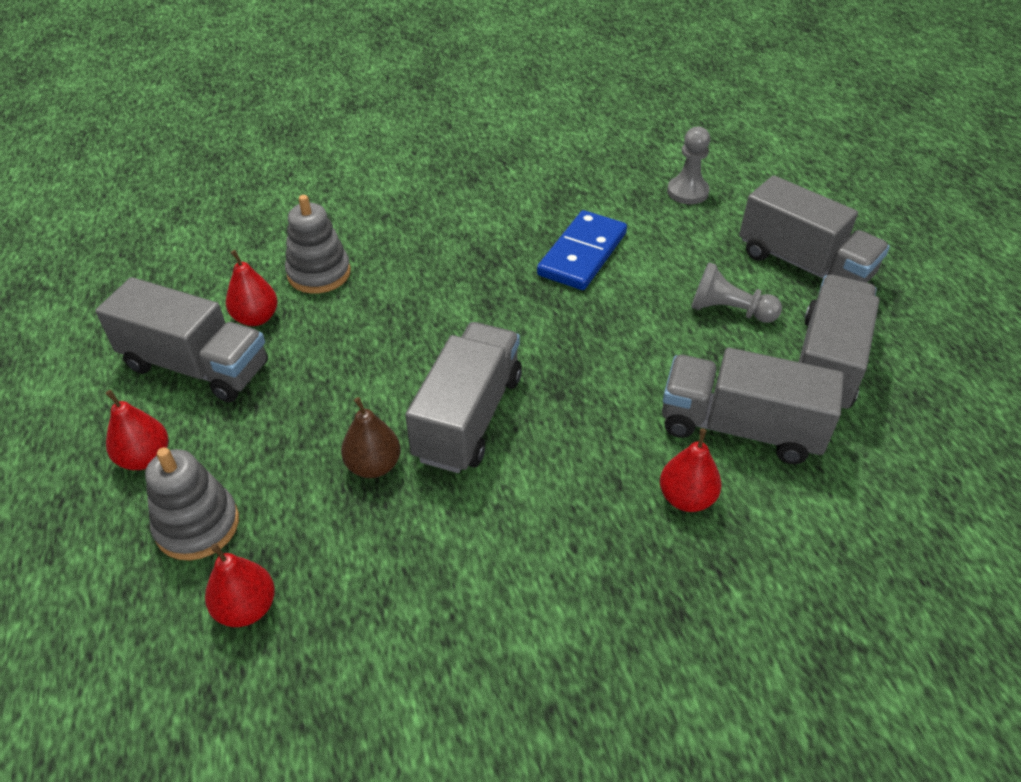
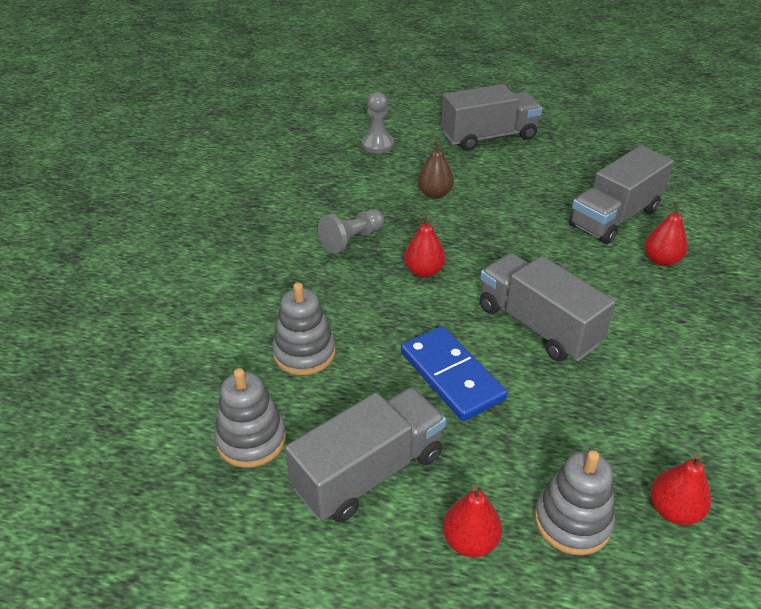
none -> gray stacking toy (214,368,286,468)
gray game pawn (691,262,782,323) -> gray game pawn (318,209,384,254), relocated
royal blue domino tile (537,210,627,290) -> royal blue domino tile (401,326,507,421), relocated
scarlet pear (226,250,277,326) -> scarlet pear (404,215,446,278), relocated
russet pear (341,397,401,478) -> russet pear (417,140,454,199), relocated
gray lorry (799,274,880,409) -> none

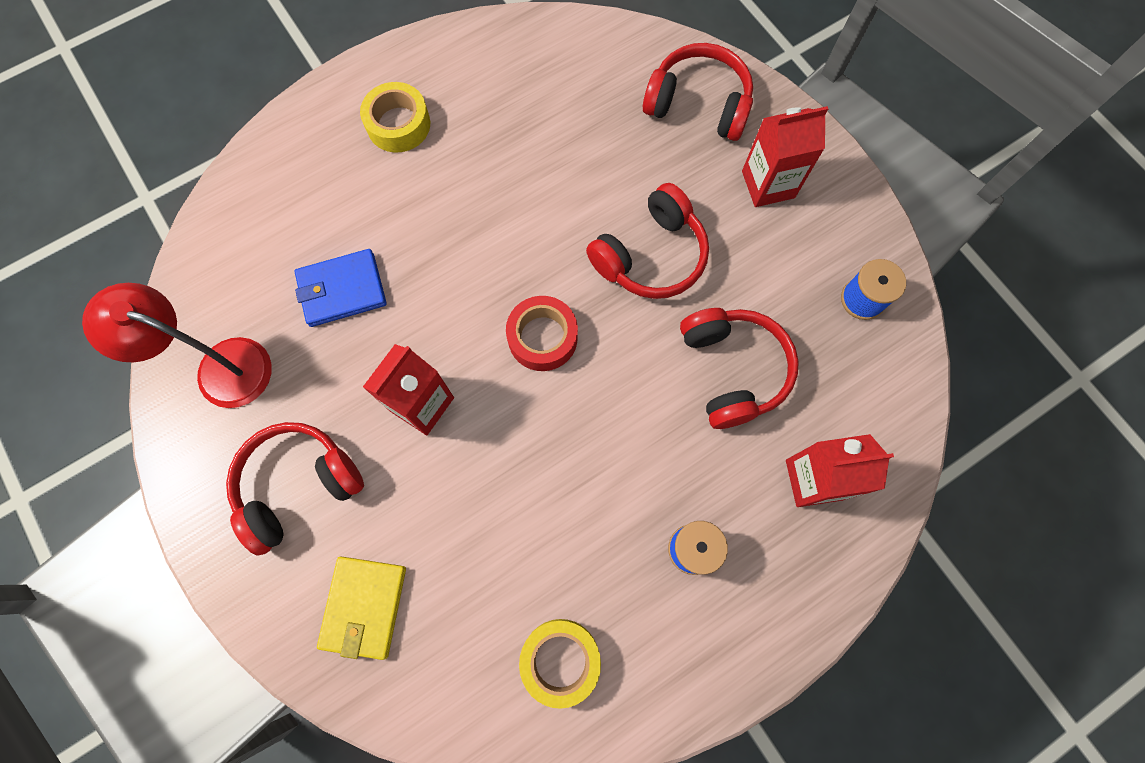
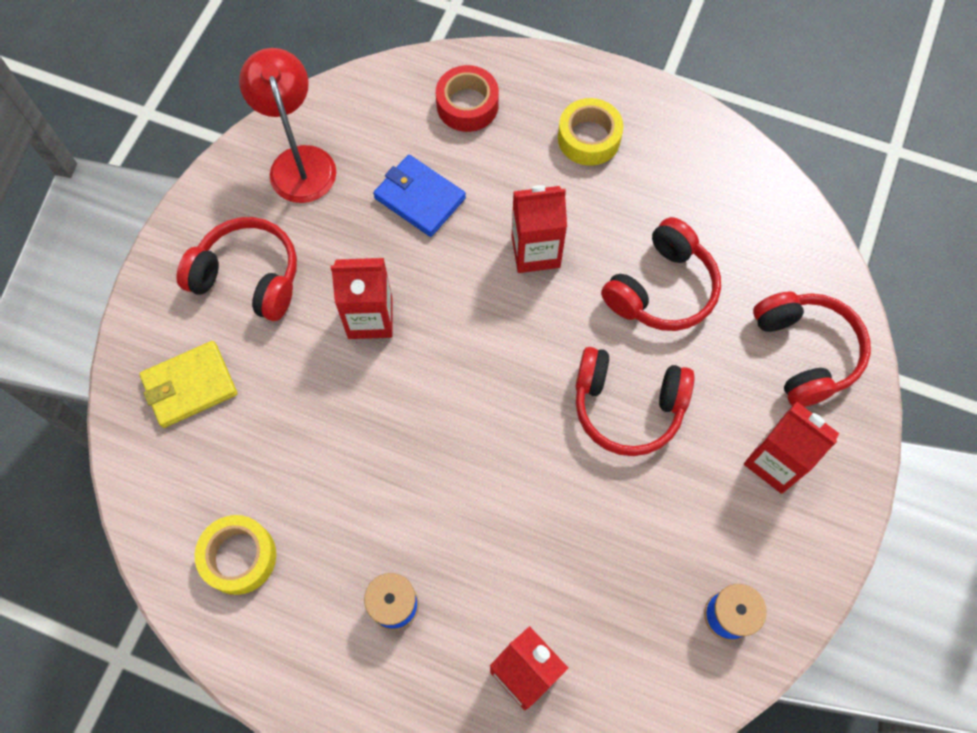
scarlet roll of tape (506,296,578,371) -> scarlet roll of tape (436,65,499,132), relocated
none -> scarlet milk carton (512,185,567,273)
scarlet headset (680,308,799,429) -> scarlet headset (601,217,721,331), relocated

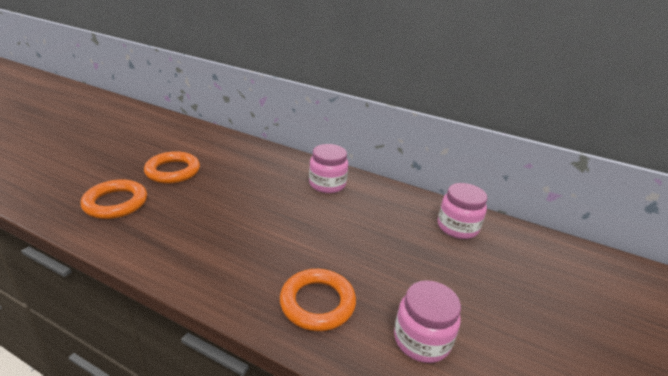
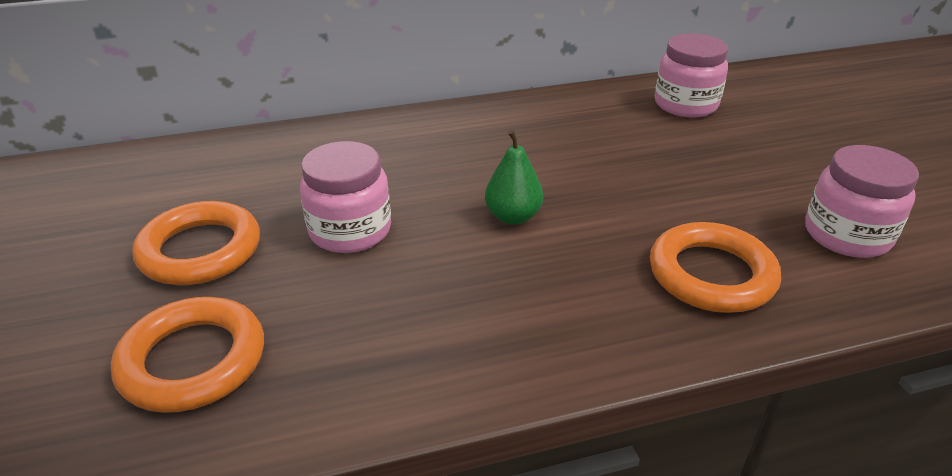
rosy jar (309,144,348,193) -> rosy jar (300,141,391,253), relocated
none -> leaf-green pear (485,130,543,225)

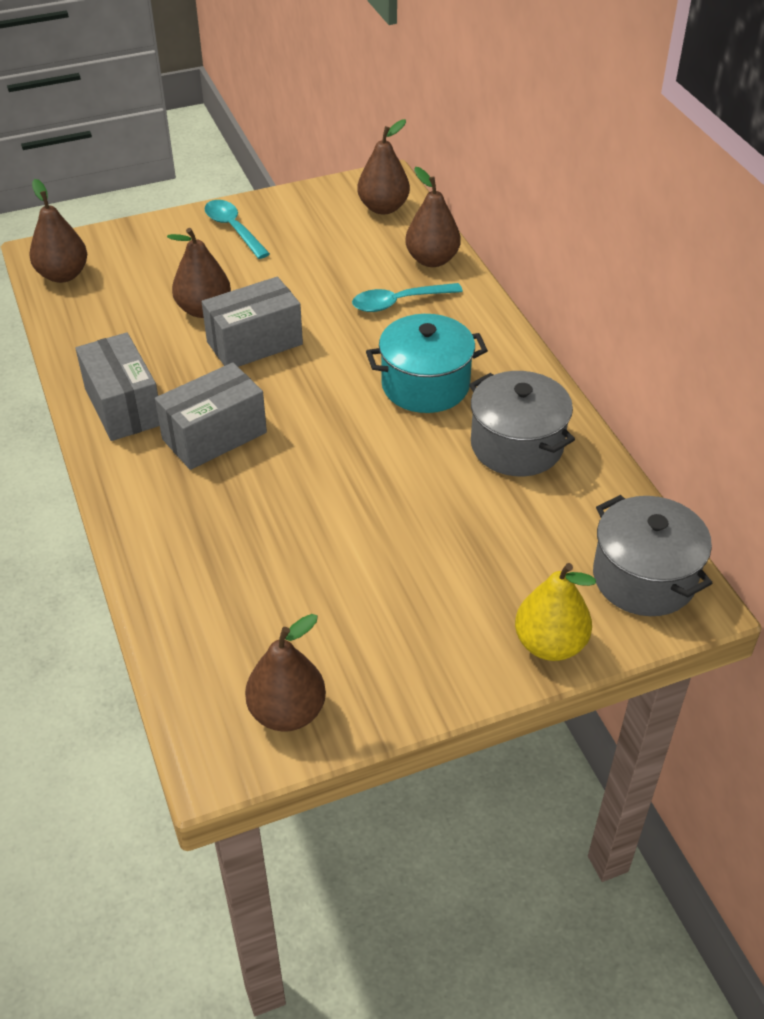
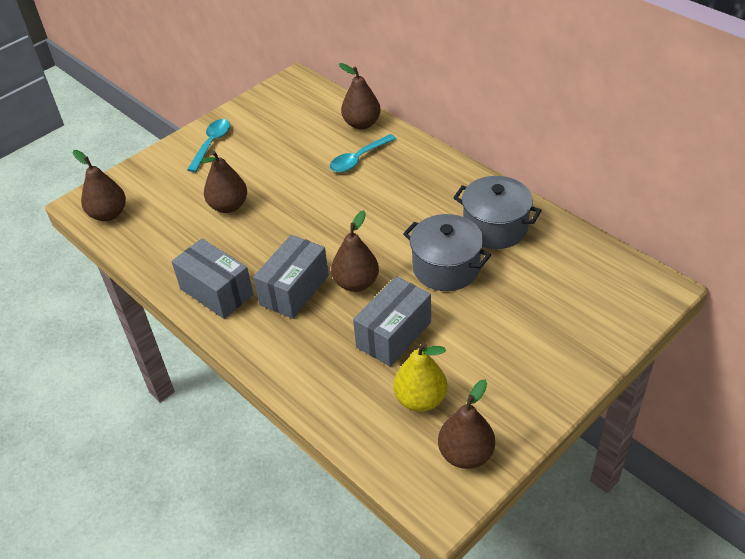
turquoise spoon (204,200,270,259) -> turquoise spoon (187,119,230,172), 75 degrees clockwise
russet pear (357,119,410,215) -> russet pear (331,210,379,292), relocated
gray package (202,276,303,367) -> gray package (353,276,431,367), relocated
yellow pear (515,563,596,661) -> yellow pear (393,343,447,412), relocated
gray cooking pot (593,495,712,616) -> gray cooking pot (403,214,491,291), relocated
turquoise cooking pot (366,314,488,413) -> none

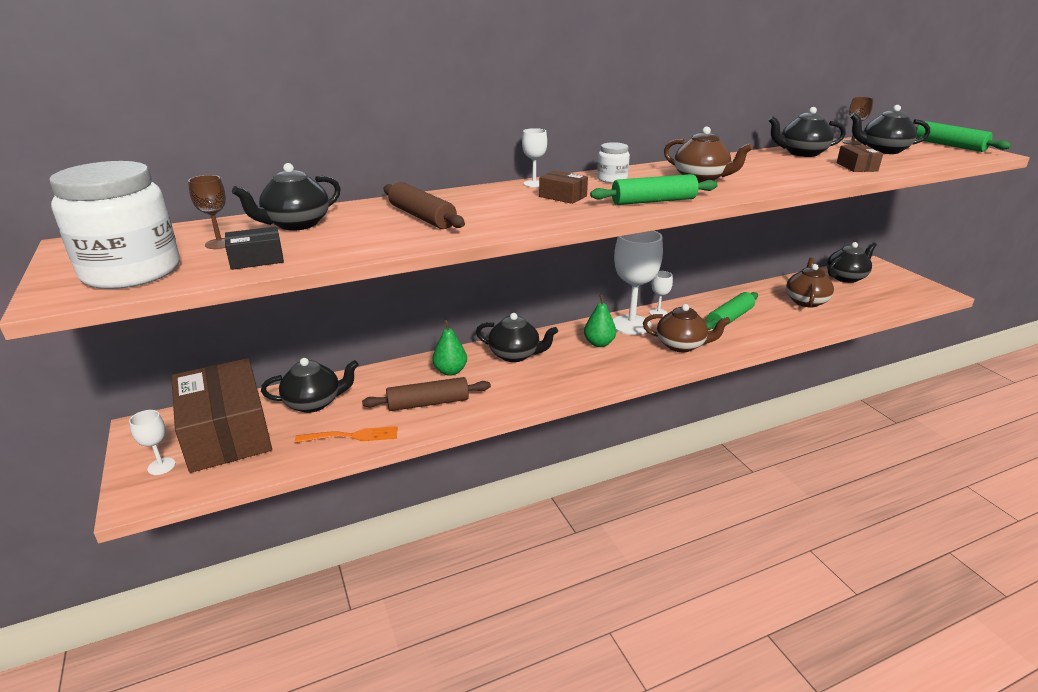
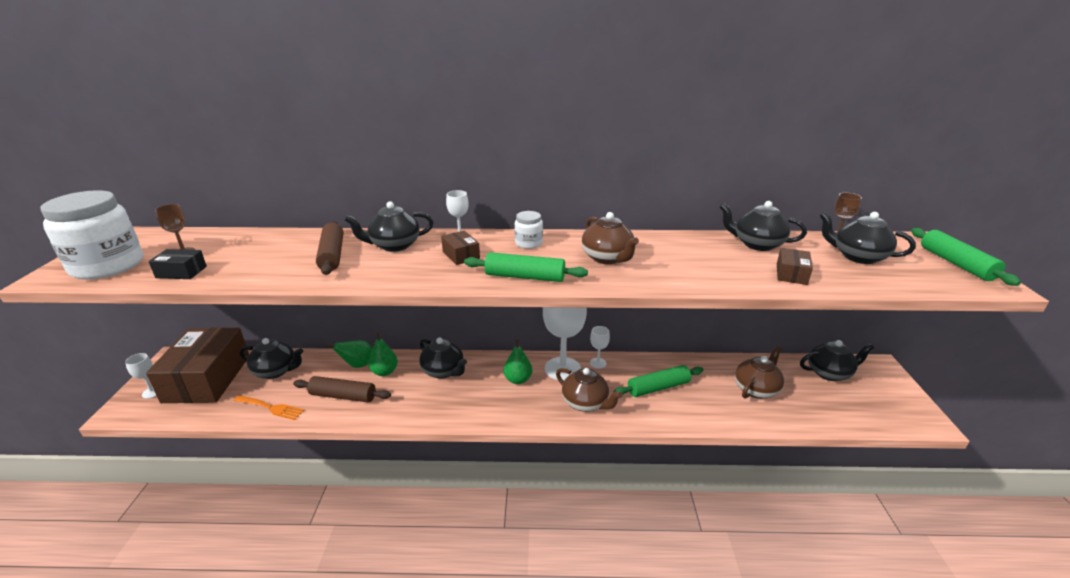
none -> leaf-green pear (326,340,372,368)
jet-black tea pot (232,163,341,231) -> jet-black tea pot (344,201,433,252), relocated

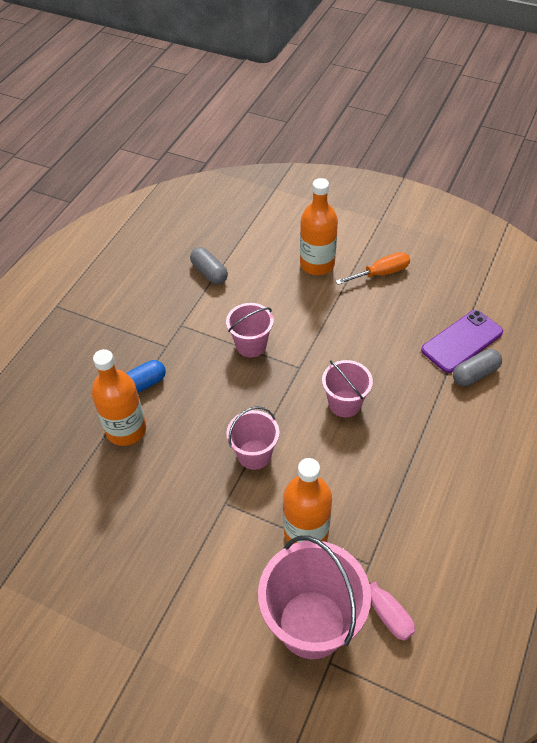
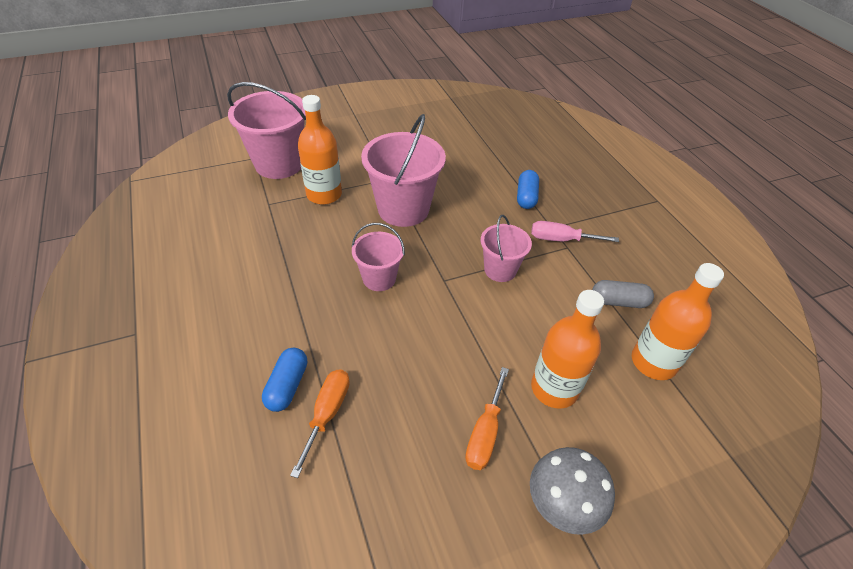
gray pill (453,349,502,386) -> royal blue pill (262,347,307,412)
royal purple phone (421,310,503,373) -> orange screwdriver (290,369,350,478)
rosy pail (226,406,280,470) -> rosy pail (361,114,446,227), x1.76
none -> gray toadstool (530,447,615,535)
rosy screwdriver (343,548,415,641) -> rosy screwdriver (531,221,619,242), relocated
orange drink bottle (92,349,146,446) -> orange drink bottle (632,263,724,380), relocated

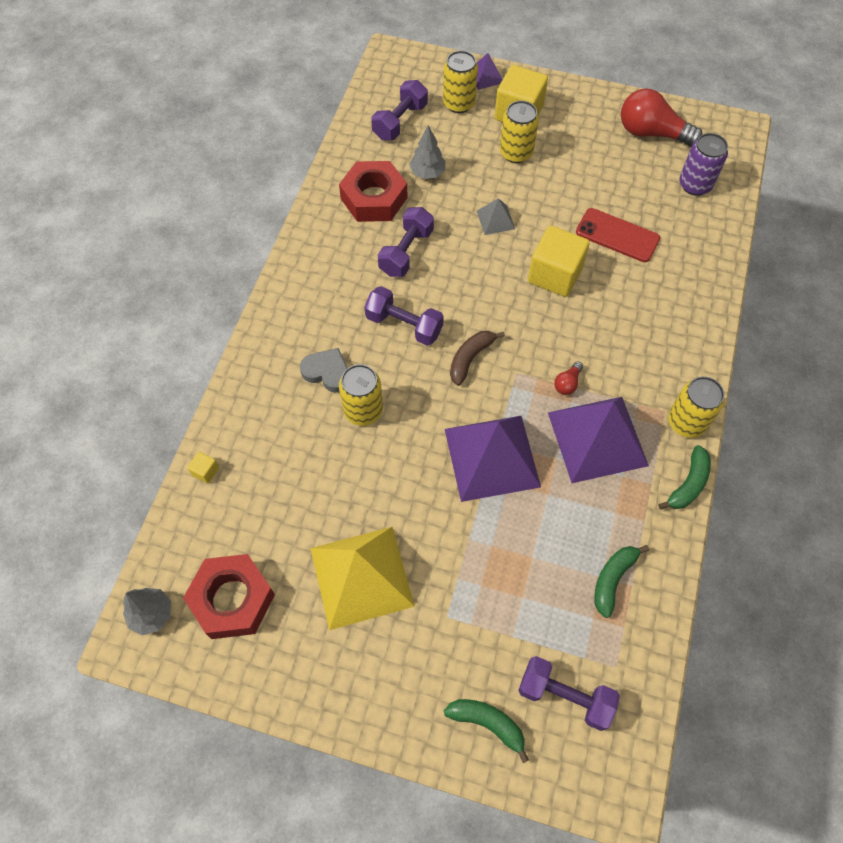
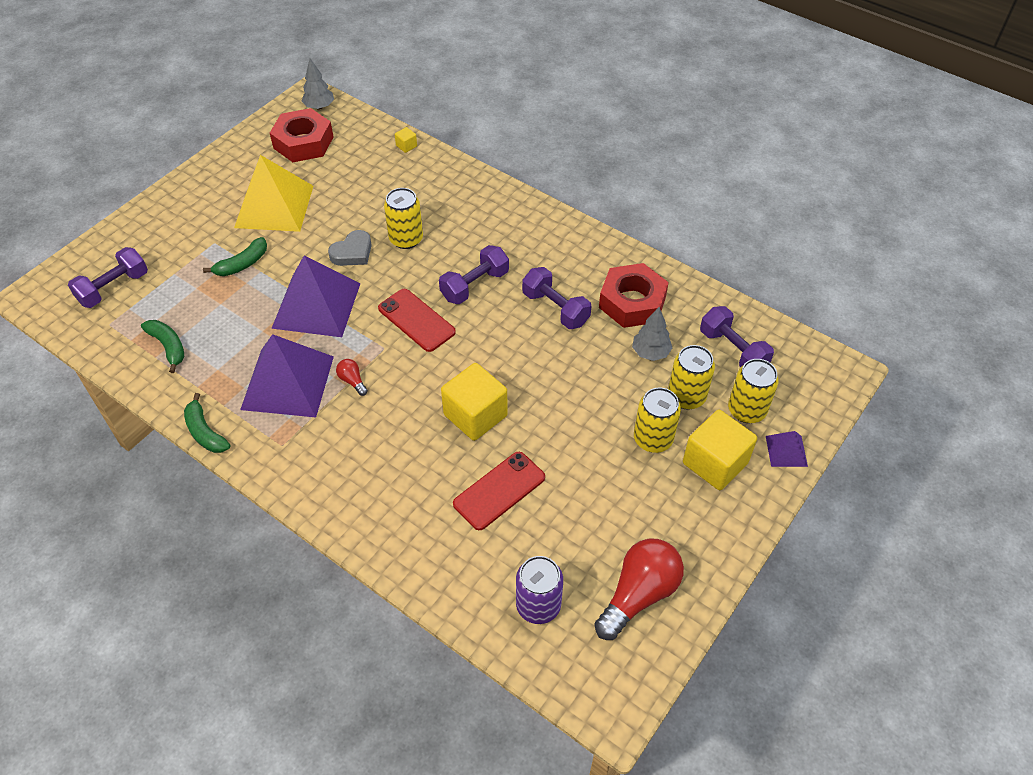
leaf-green banana fruit (444,699,529,763) -> leaf-green banana fruit (203,237,267,276), relocated
gray heart shape (300,348,347,393) -> gray heart shape (328,230,372,266), relocated
russet banana fruit (450,331,505,386) -> scarlet phone (378,289,456,352)
yellow tin (668,376,725,438) -> yellow tin (668,345,715,410), relocated
gray solid pyramid (477,198,515,235) -> none

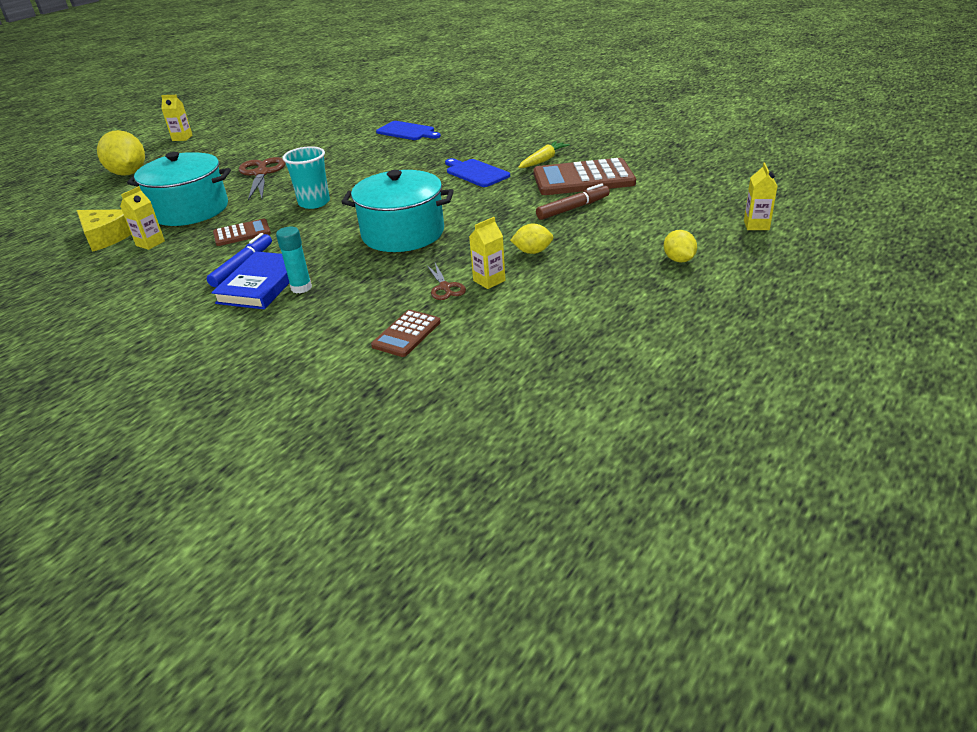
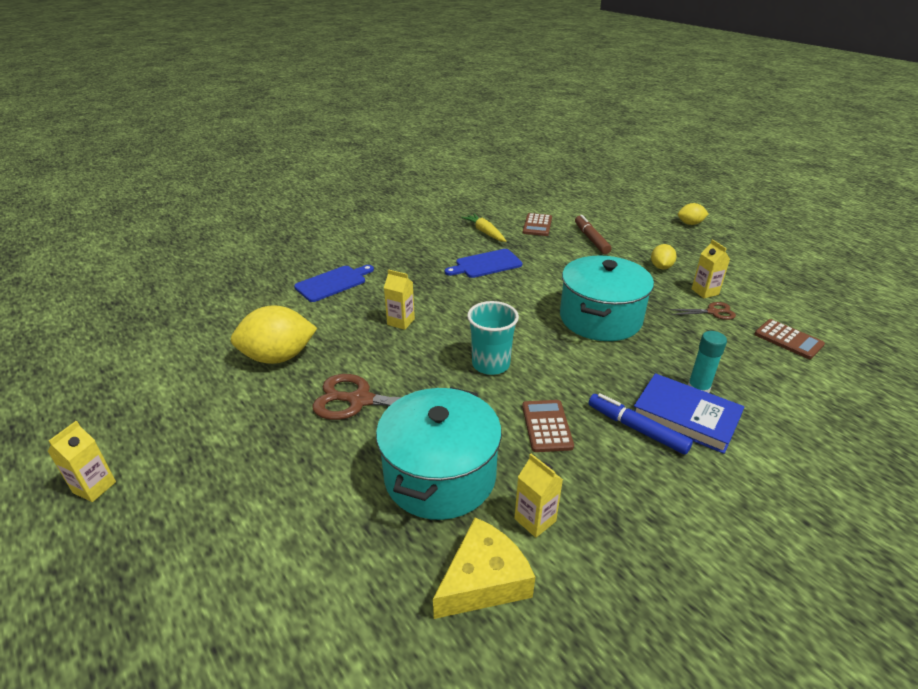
yellow toy lemon (97,130,145,176) -> yellow toy lemon (231,305,317,364), relocated
yellow milk carton (744,162,778,230) -> yellow milk carton (384,269,415,330), relocated
russet adding machine (533,158,636,195) -> russet adding machine (523,213,552,236), x0.53

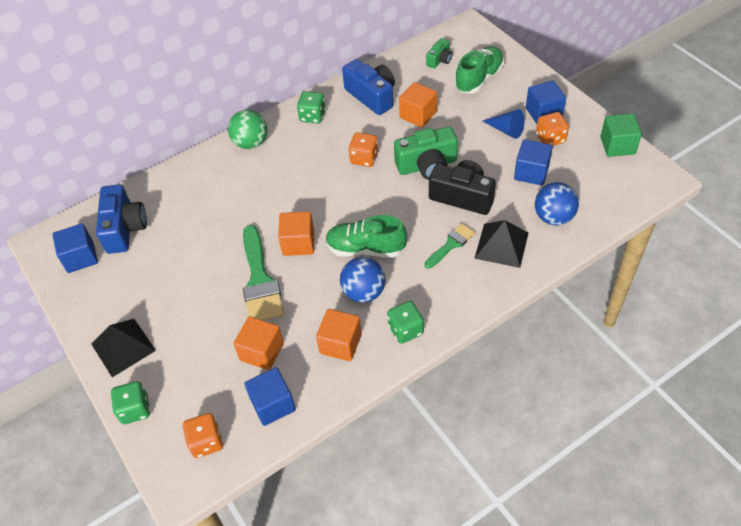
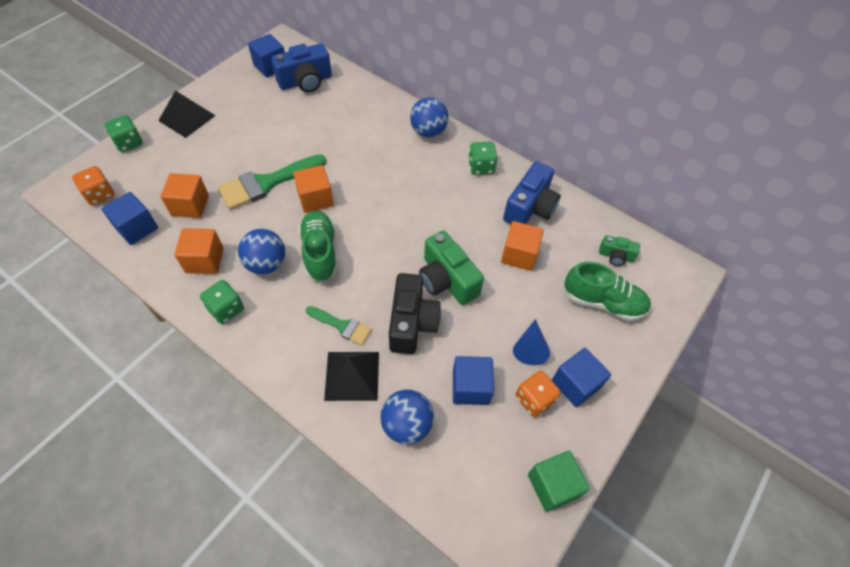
leaf-green ball (228,110,267,149) -> royal blue ball (410,97,448,137)
orange game die (348,132,378,167) -> none

